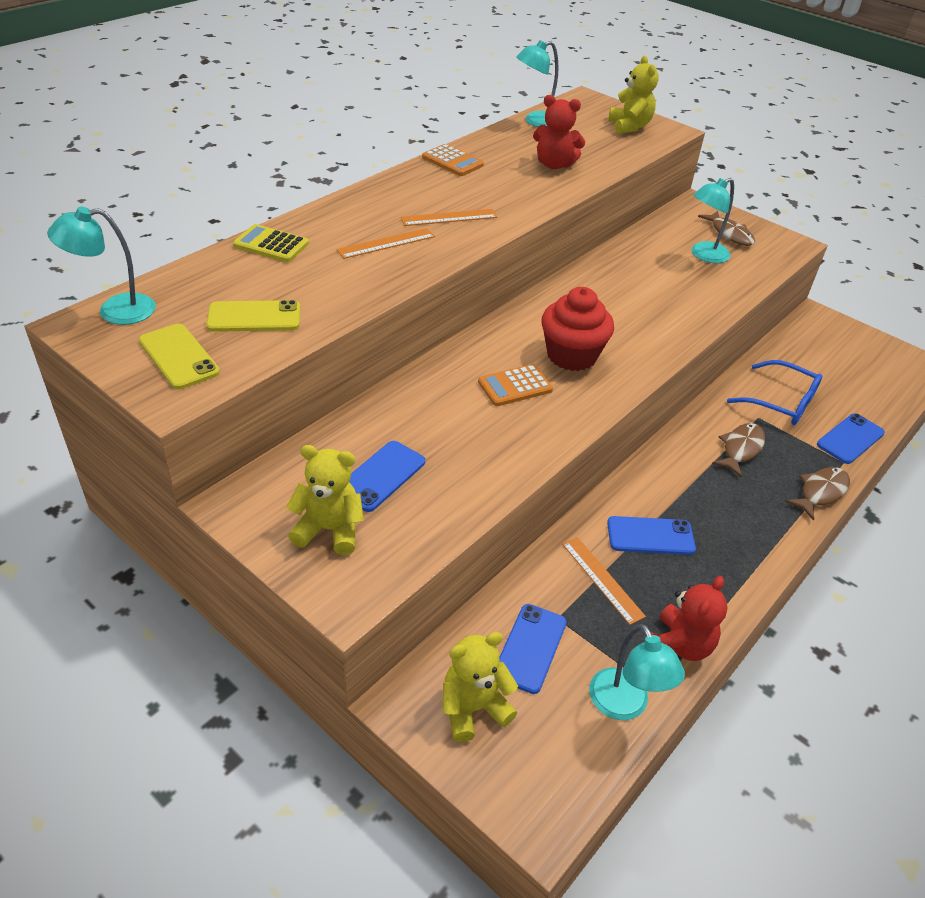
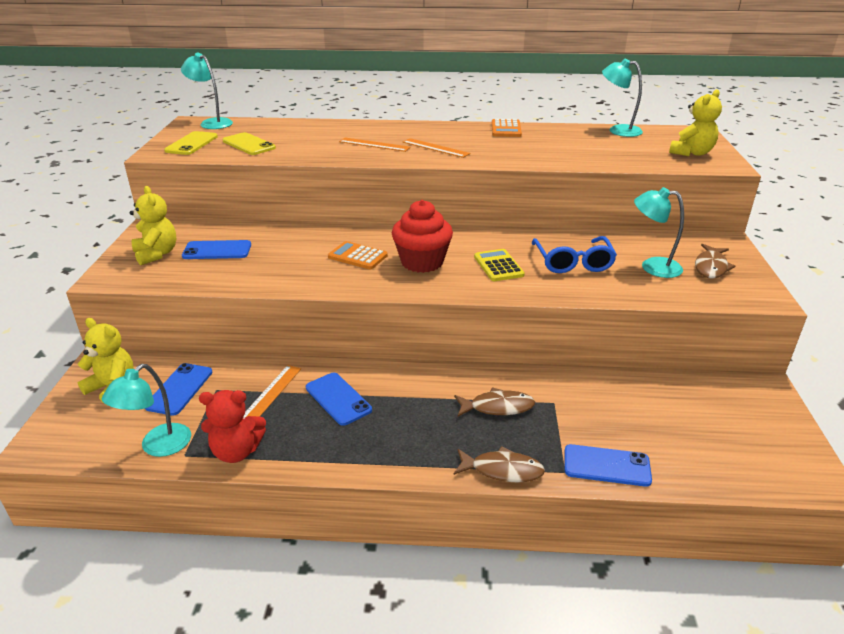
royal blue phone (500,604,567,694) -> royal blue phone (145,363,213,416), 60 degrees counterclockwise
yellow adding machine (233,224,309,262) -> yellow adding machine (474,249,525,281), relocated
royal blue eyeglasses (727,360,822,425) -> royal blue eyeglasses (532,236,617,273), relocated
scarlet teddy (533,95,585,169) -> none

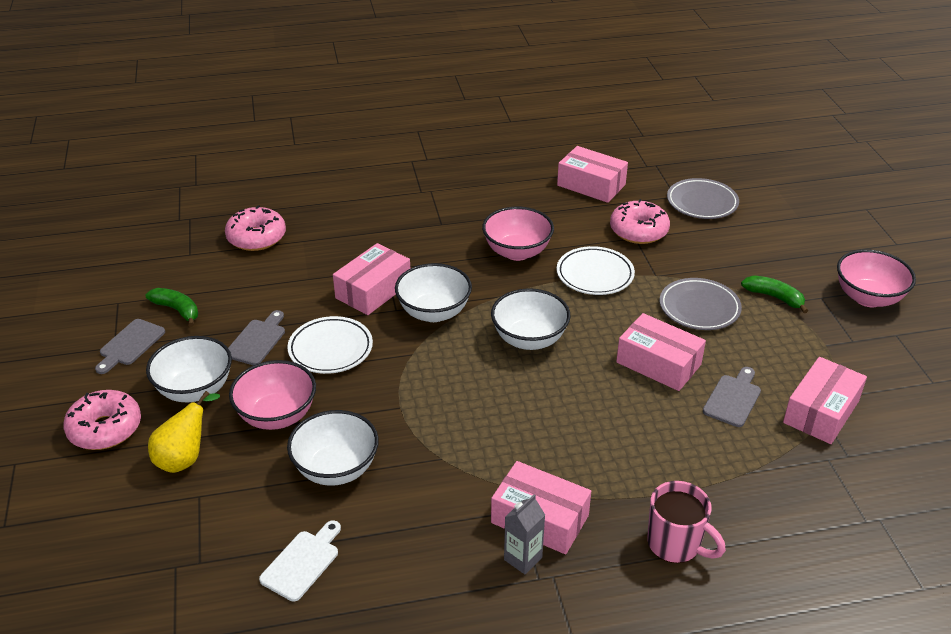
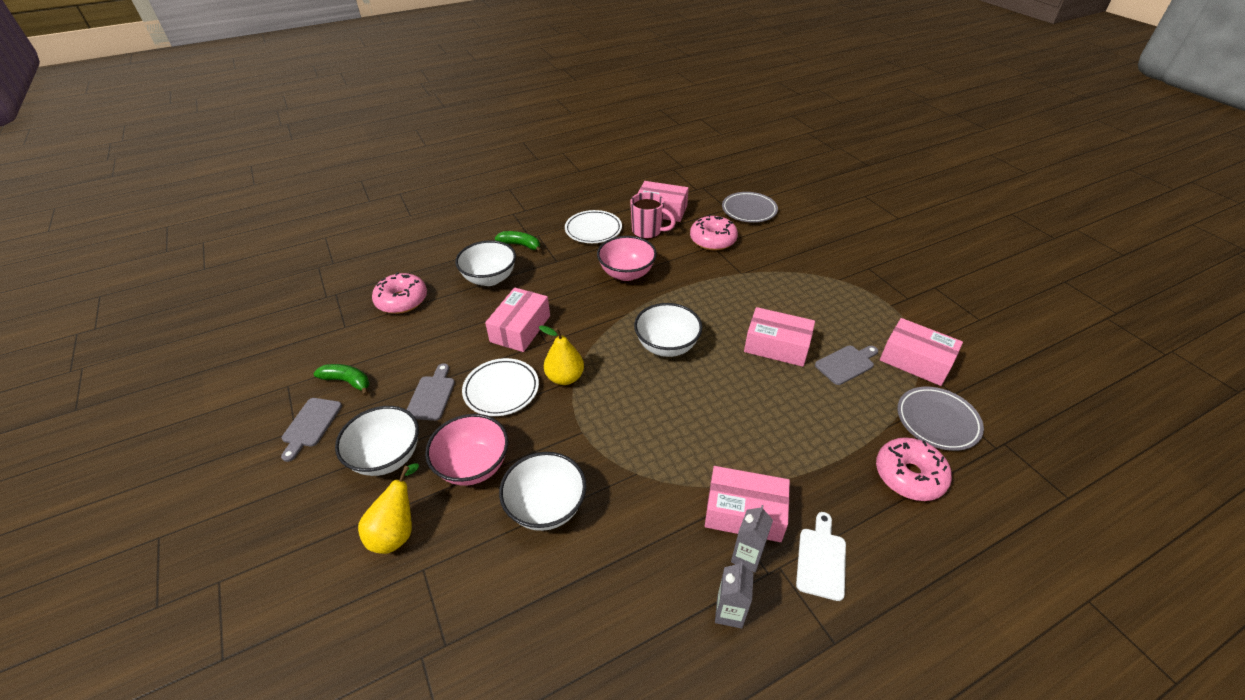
snow-white deep dish (395,263,472,322) -> snow-white deep dish (455,240,516,286), relocated
leaf-green banana fruit (741,276,808,313) -> leaf-green banana fruit (495,231,542,253), relocated
none -> yellow pear (539,325,584,385)
snow-white dinner plate (557,246,635,295) -> snow-white dinner plate (565,210,622,243), relocated
rosy coffee mug (647,481,726,563) -> rosy coffee mug (630,192,676,239), relocated
none -> gray milk carton (715,561,754,629)
snow-white bread board (259,520,341,602) -> snow-white bread board (796,512,846,601), relocated
gray bread board (703,367,761,427) -> gray bread board (815,346,878,385), 45 degrees clockwise
rosy doughnut (63,390,141,450) -> rosy doughnut (876,437,952,501), relocated
rosy package (783,357,867,444) -> rosy package (880,318,963,386), 75 degrees counterclockwise
gray dinner plate (660,278,742,330) -> gray dinner plate (897,387,984,451), relocated
rosy deep dish (837,250,916,307) -> none

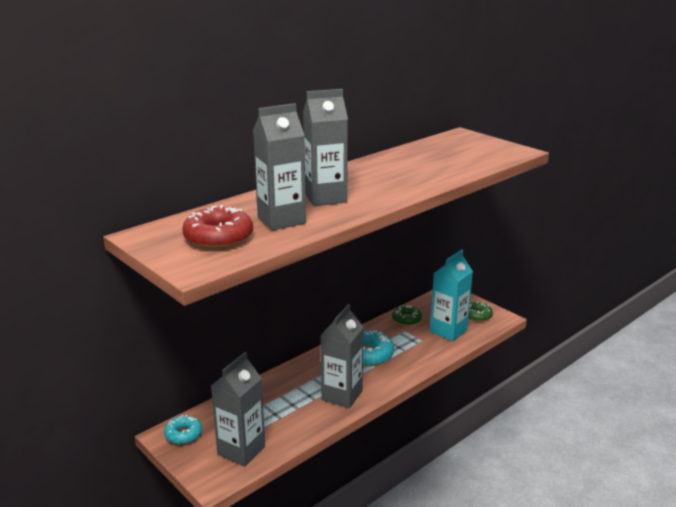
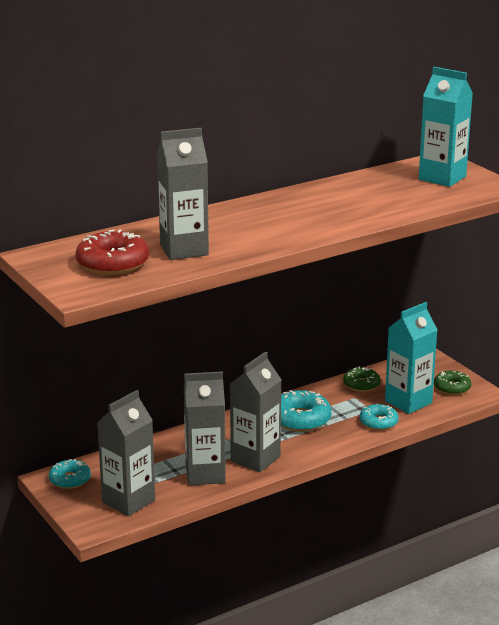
gray milk carton (303,89,348,206) -> gray milk carton (184,371,226,486), relocated
none -> turquoise doughnut (360,403,399,430)
none -> turquoise milk carton (419,67,473,187)

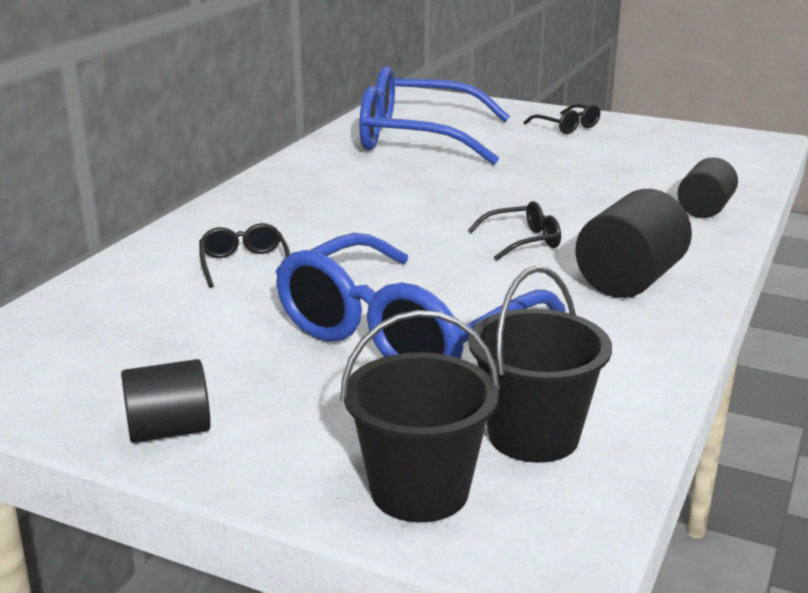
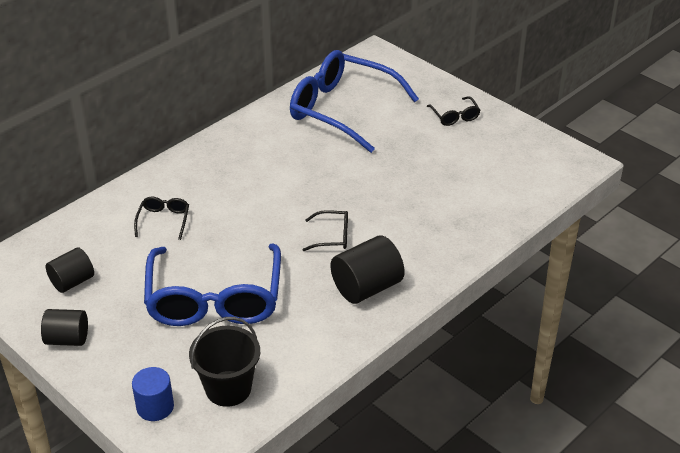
jet-black cylinder shape (678,157,738,218) -> jet-black cylinder shape (45,247,94,293), relocated
jet-black pail (340,310,500,522) -> royal blue cylinder shape (132,367,174,421)
royal blue eyeglasses (275,233,565,359) -> royal blue eyeglasses (144,244,281,326), 60 degrees counterclockwise

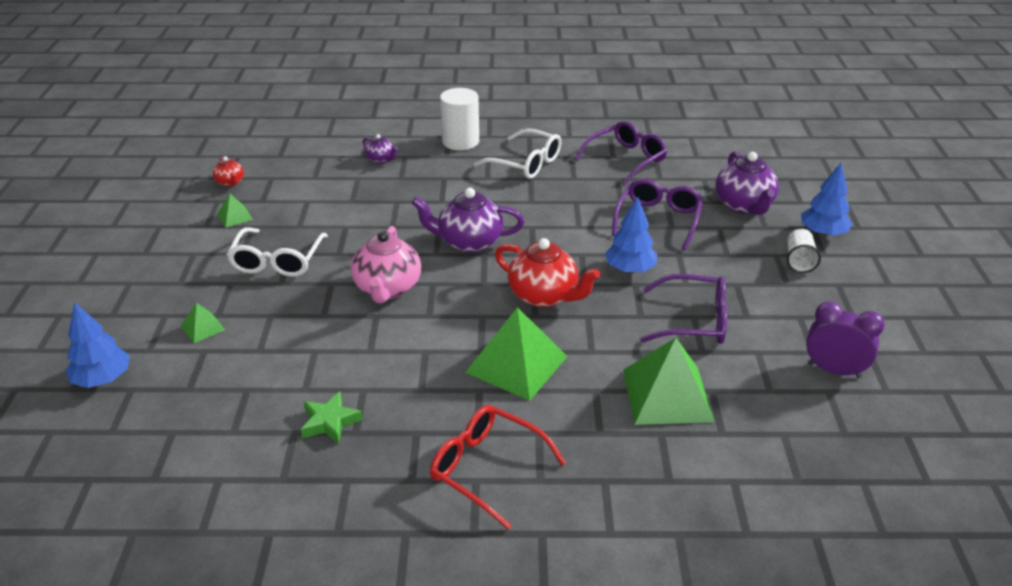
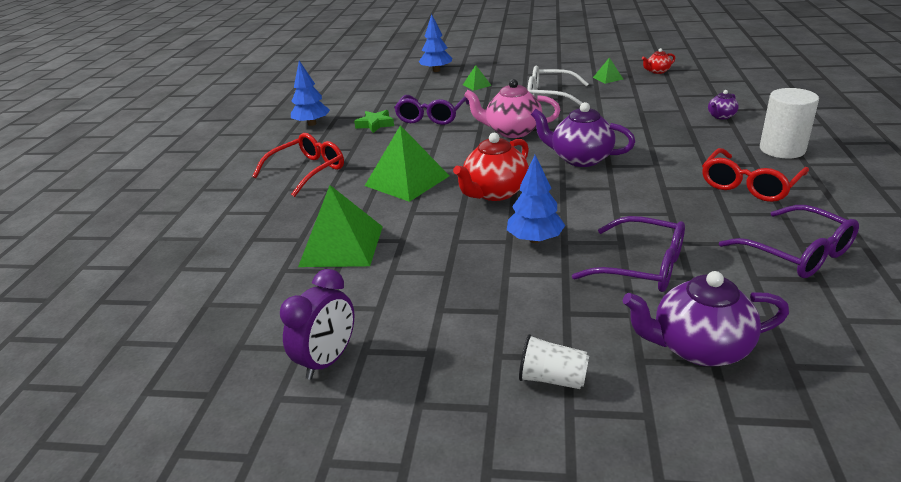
royal blue toy tree (801,163,852,237) -> royal blue toy tree (291,61,330,126), relocated
royal purple eyeglasses (640,274,727,344) -> royal purple eyeglasses (394,95,469,125), relocated
royal purple tea pot (411,188,524,253) -> royal purple tea pot (531,102,636,167), 75 degrees counterclockwise
snow-white eyeglasses (474,128,561,179) -> scarlet eyeglasses (702,148,809,202)

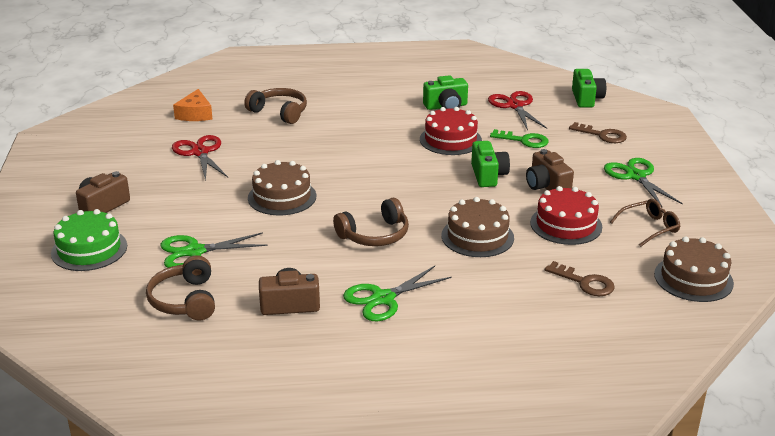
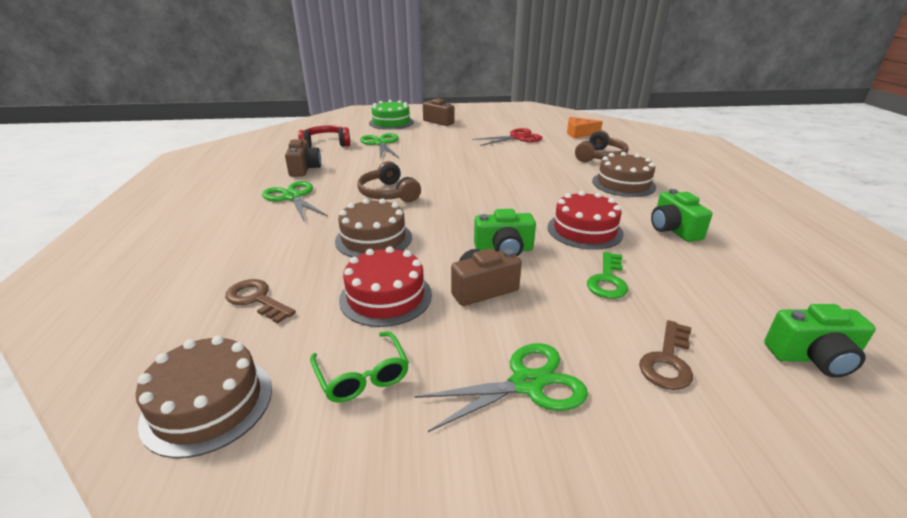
russet key (545,261,615,296) -> russet key (225,279,296,324), 90 degrees clockwise
russet headset (146,255,215,320) -> scarlet headset (298,125,351,148)
russet eyeglasses (610,199,680,247) -> leaf-green eyeglasses (310,331,409,402)
russet cake (248,160,316,215) -> russet cake (592,152,656,197), relocated
scarlet pair of scissors (488,91,547,130) -> none

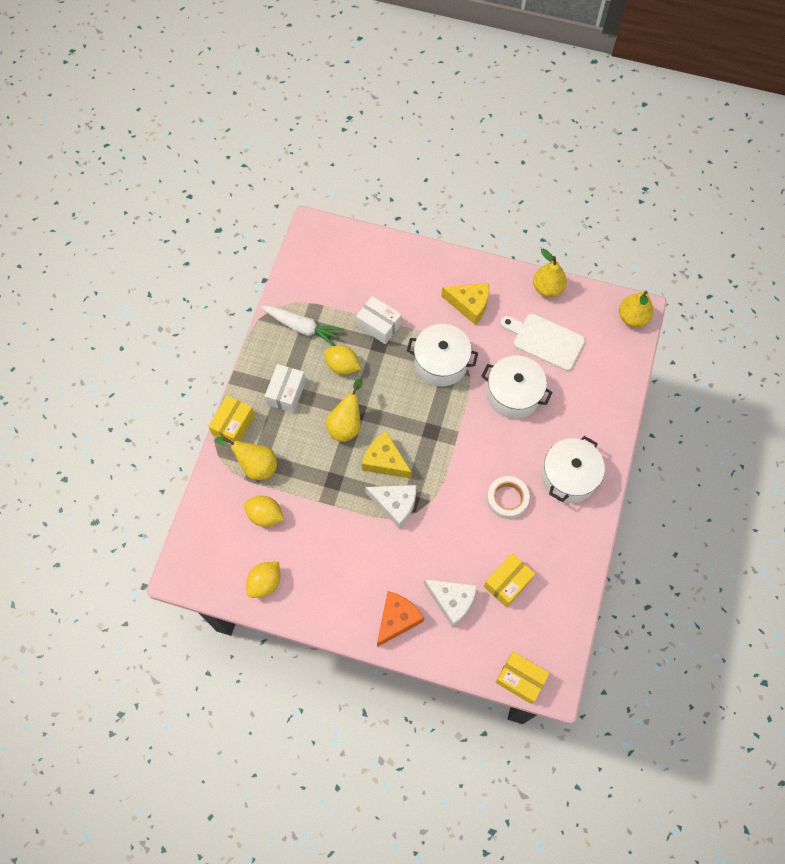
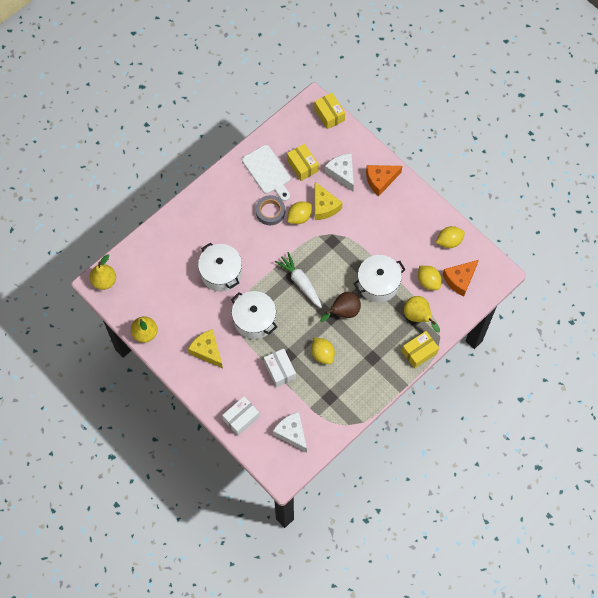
snow-white package (265,364,306,413) -> snow-white package (222,397,260,436), relocated
snow-white bread board (500,313,585,371) -> snow-white bread board (242,145,291,201), relocated
snow-white roll of tape (487,476,530,519) -> gray roll of tape (255,195,285,225)
snow-white cheese (365,485,416,529) -> snow-white cheese (273,412,307,452), relocated
snow-white root vegetable (261,306,344,346) -> snow-white root vegetable (275,252,322,308), relocated
yellow package (484,553,535,607) -> yellow package (287,144,319,181), 75 degrees clockwise
none -> yellow toy lemon (287,202,312,224)
yellow cheese (362,431,412,479) -> yellow cheese (315,182,343,220), relocated
yellow pear (326,379,363,442) -> russet pear (320,292,361,322)
snow-white cooking pot (541,436,605,503) -> snow-white cooking pot (353,255,406,302), relocated
none -> orange cheese (443,260,479,296)

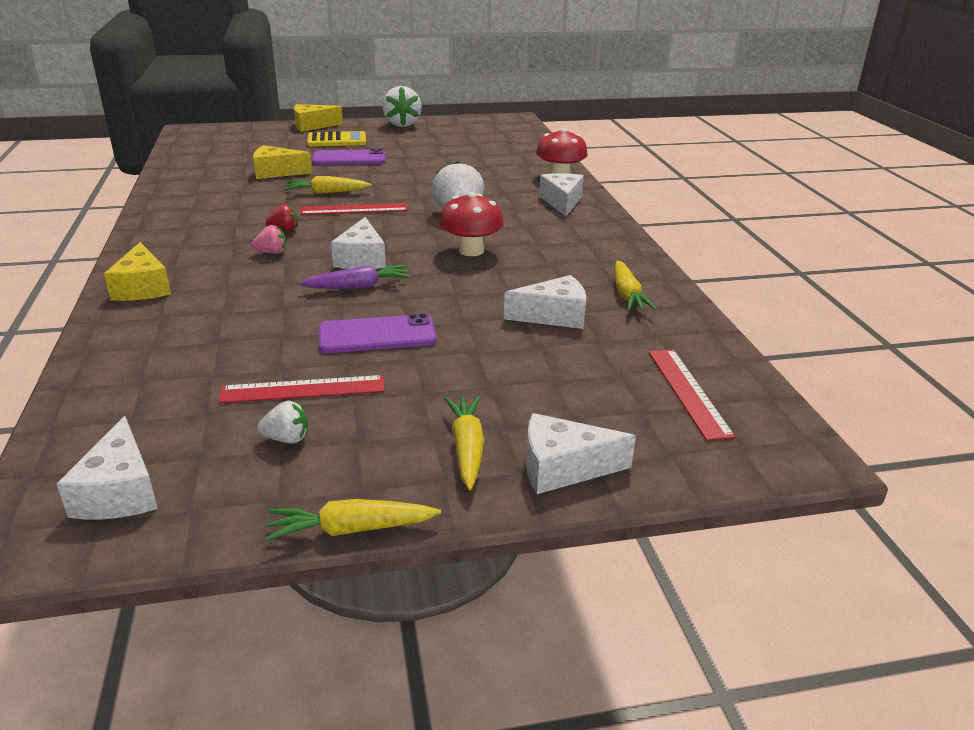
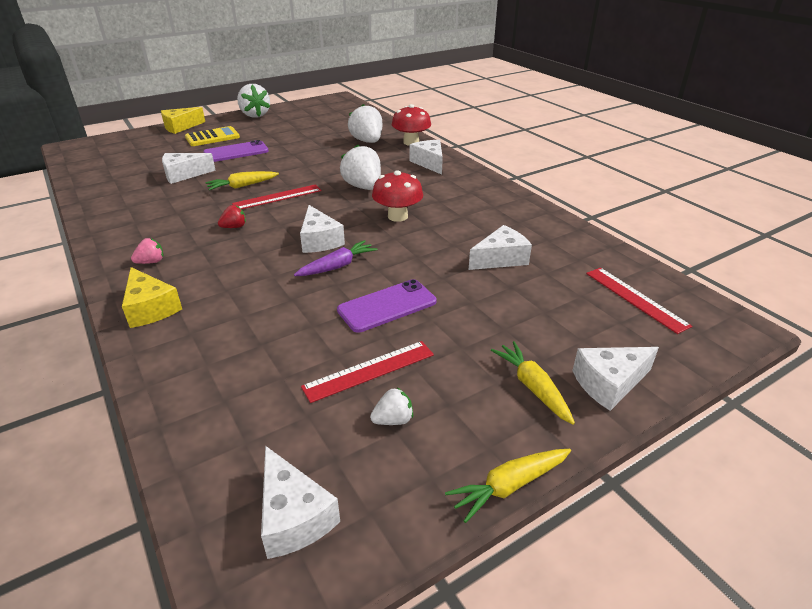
rosy berry (251,225,286,254) -> rosy berry (131,238,163,264), relocated
yellow cheese (253,145,312,179) -> snow-white cheese (162,153,216,184)
none -> snow-white berry (348,104,382,143)
yellow root vegetable (614,260,657,311) -> none

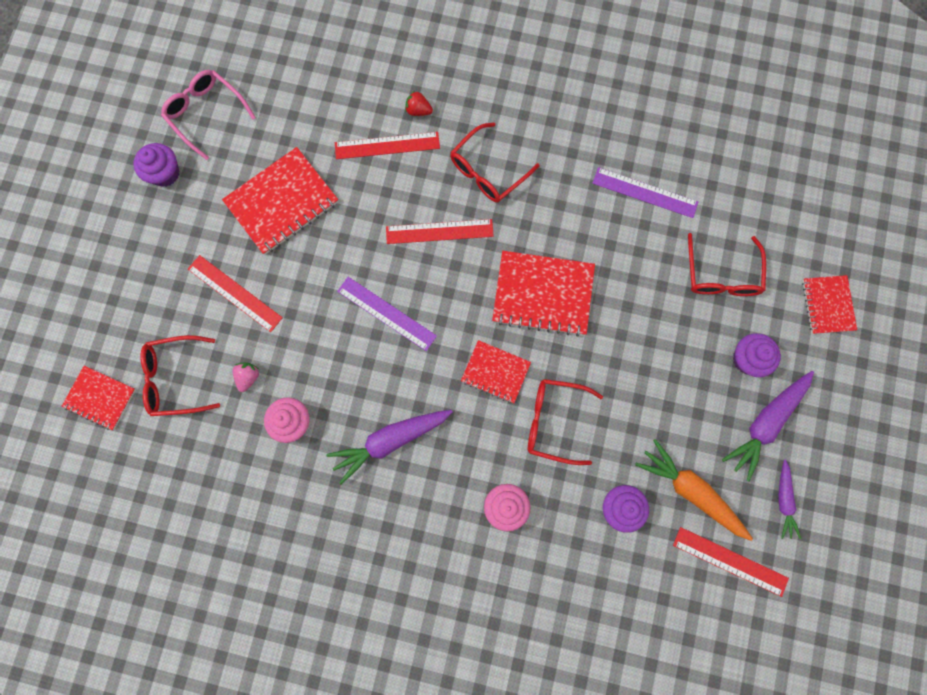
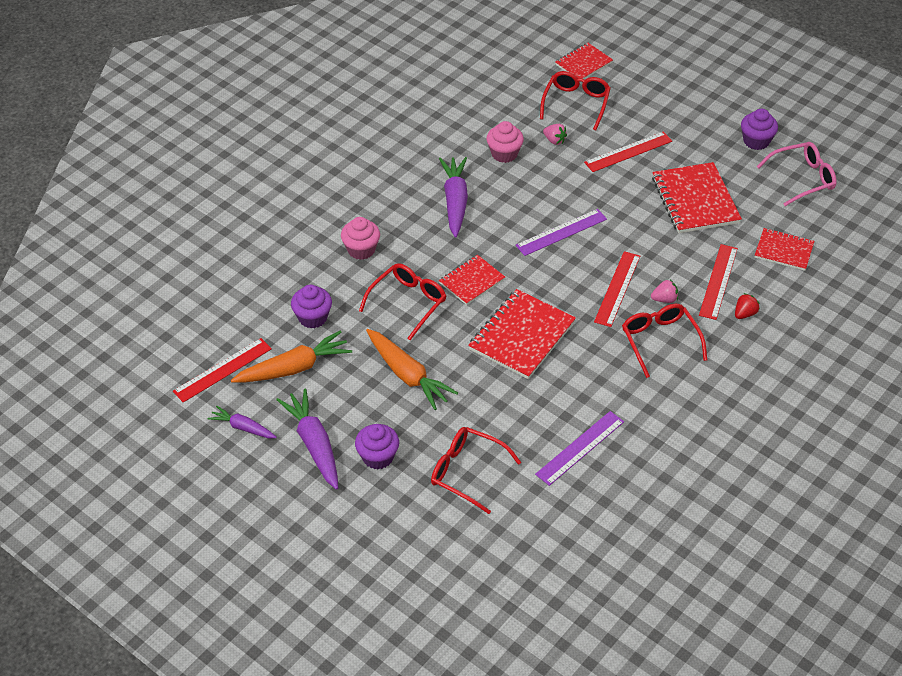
none -> orange root vegetable (366,329,458,410)
none -> rosy berry (651,280,678,303)
scarlet exercise book (802,275,857,334) -> scarlet exercise book (755,228,814,271), relocated

